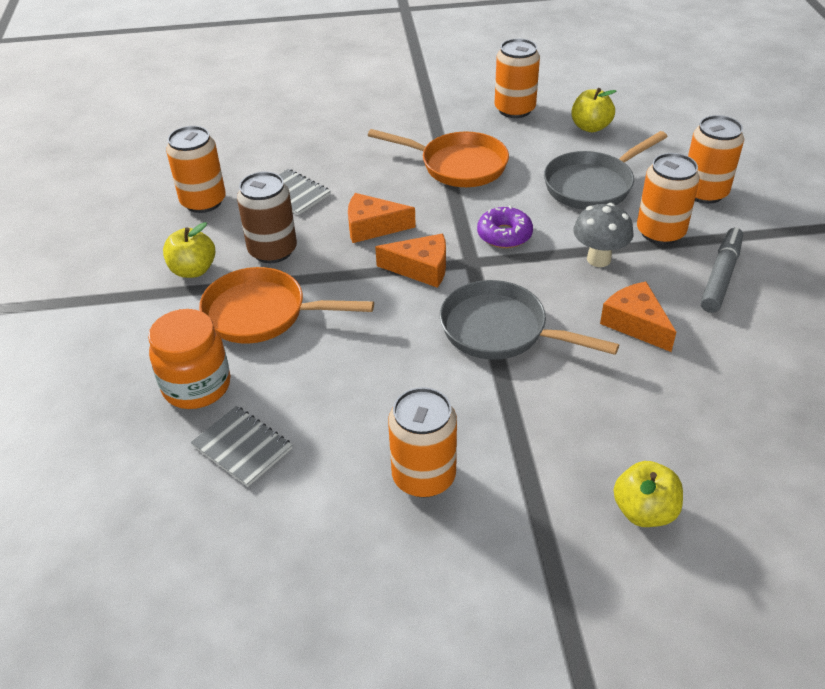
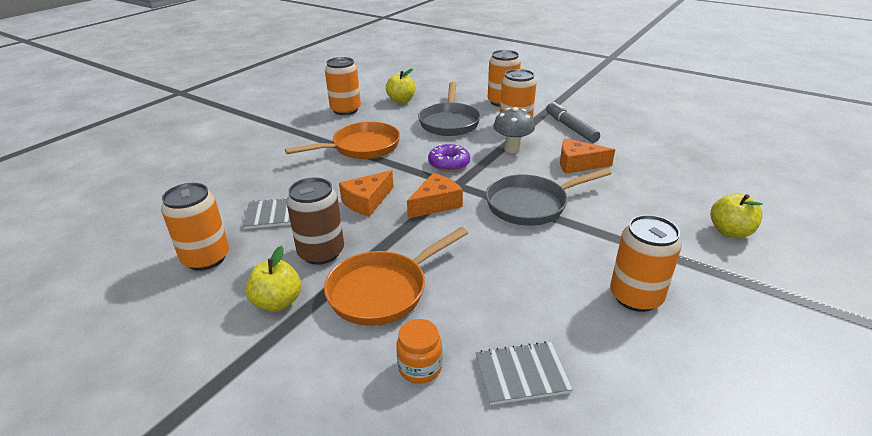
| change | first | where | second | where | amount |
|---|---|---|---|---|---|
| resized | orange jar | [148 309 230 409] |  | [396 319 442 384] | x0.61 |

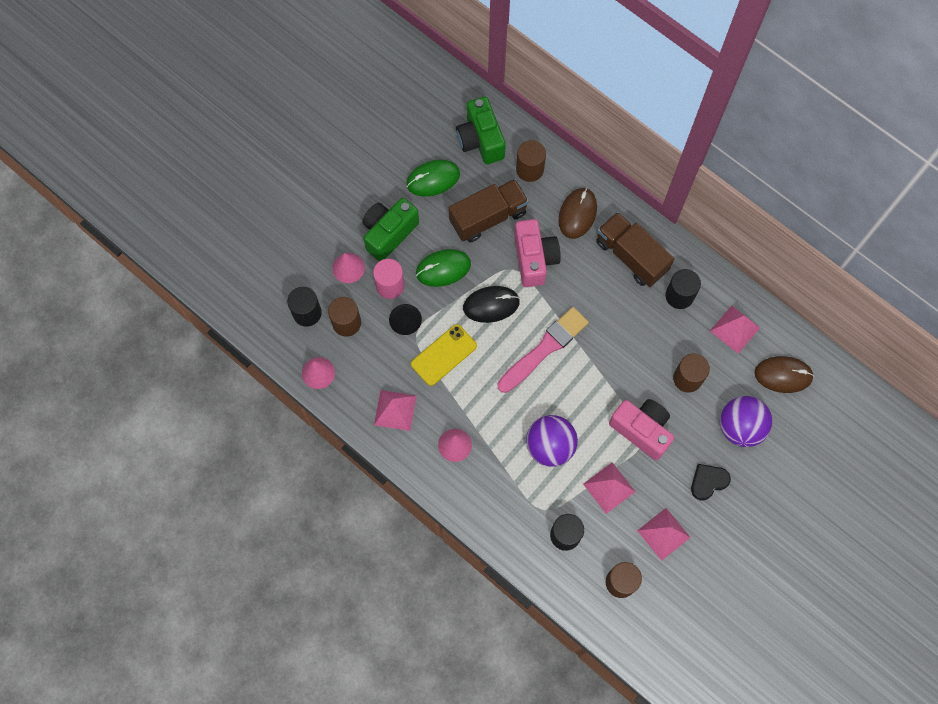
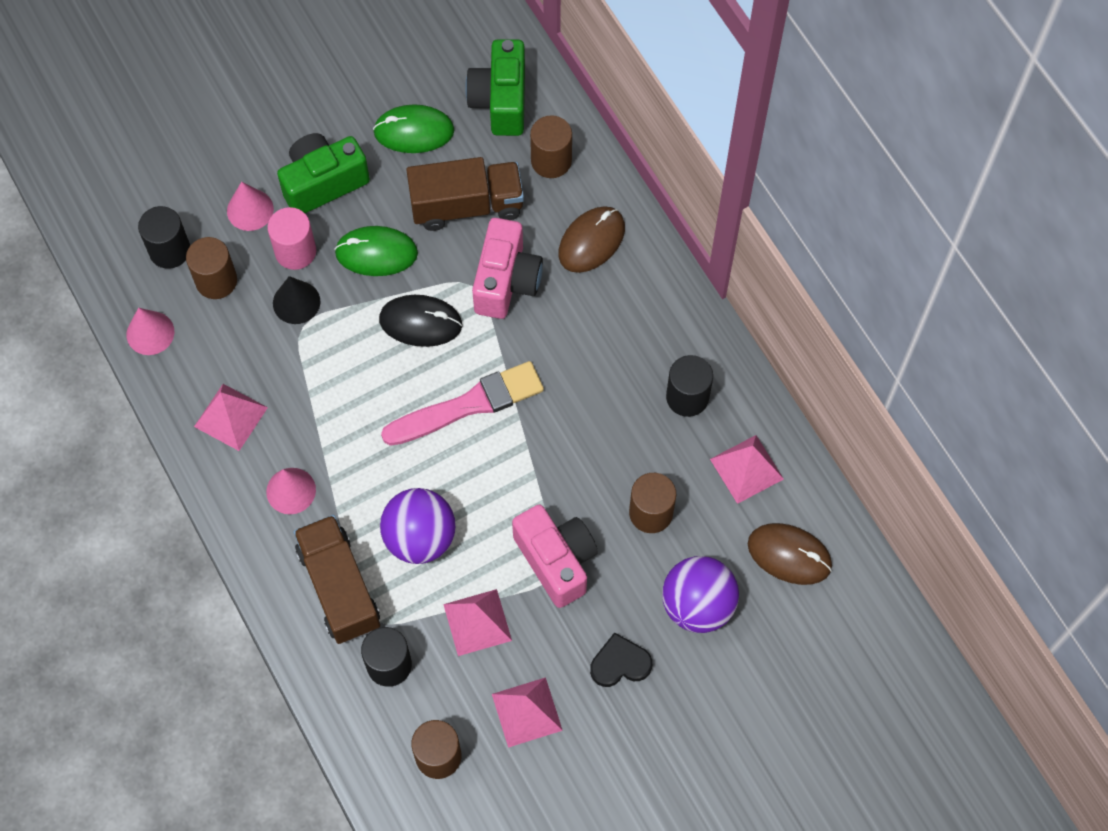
| change | first | where | second | where | amount |
|---|---|---|---|---|---|
| removed | yellow phone | [411 324 477 386] |  |  |  |
| moved | brown truck | [596 212 674 287] |  | [293 515 380 644] |  |

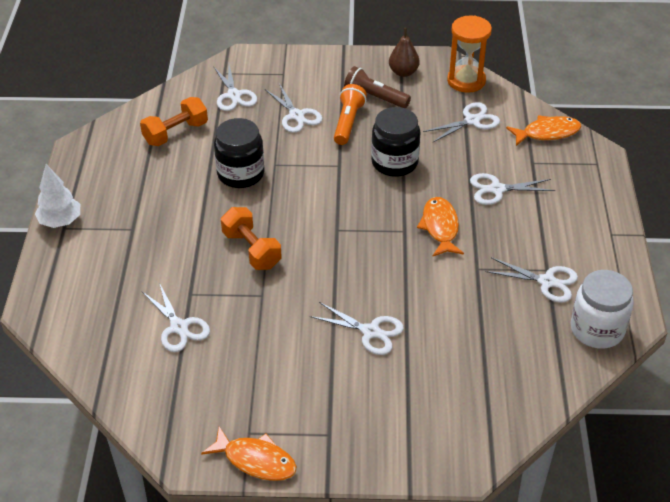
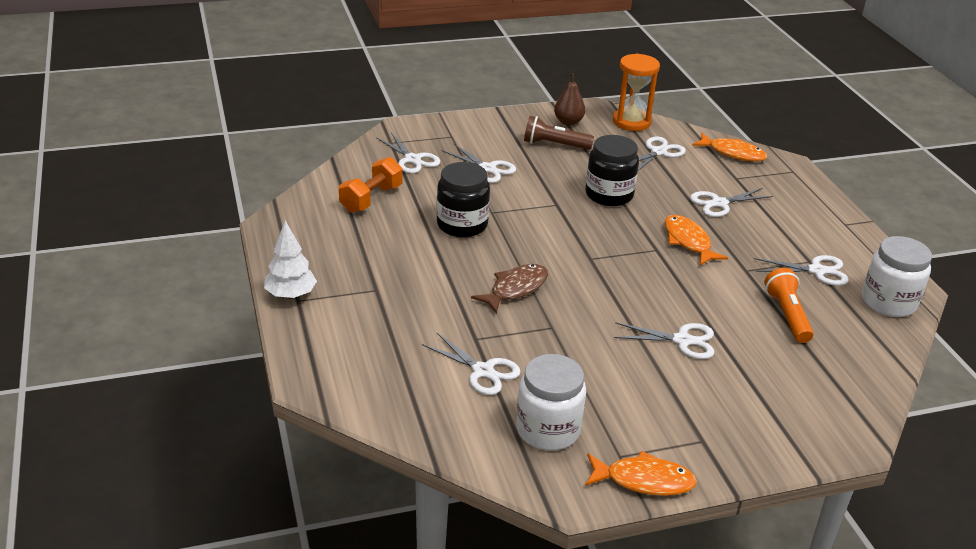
| change | first | where | second | where | amount |
|---|---|---|---|---|---|
| added |  |  | white jar | [516 354 587 450] |  |
| moved | orange flashlight | [334 84 367 145] |  | [764 268 814 343] |  |
| replaced | orange dumbbell | [221 207 282 270] | brown fish | [471 264 548 314] |  |
| turned | orange fish | [506 115 581 146] |  | [692 133 767 162] | 60 degrees clockwise |

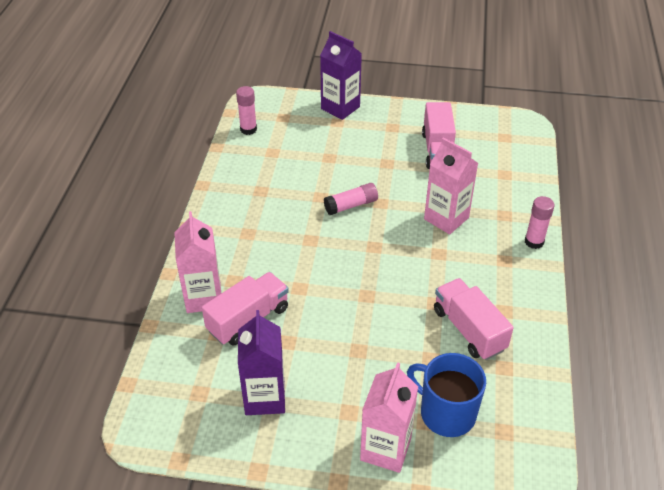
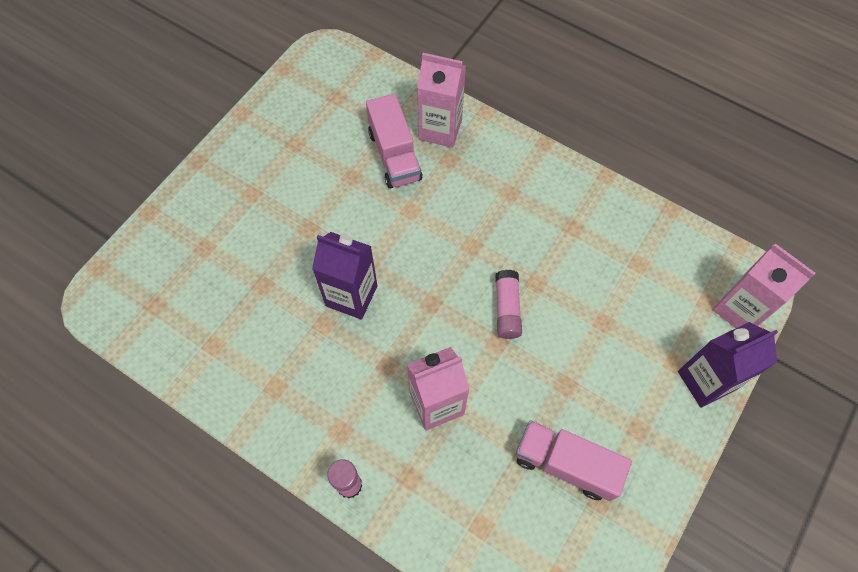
| change | first | where | second | where | amount |
|---|---|---|---|---|---|
| removed | pink glue stick | [236 86 257 135] |  |  |  |
| removed | blue mug | [407 353 486 437] |  |  |  |
| removed | pink truck | [434 278 514 360] |  |  |  |
| moved | purple carton | [238 310 285 415] |  | [312 232 377 320] |  |
| moved | pink carton | [360 362 418 473] |  | [713 243 816 328] |  |

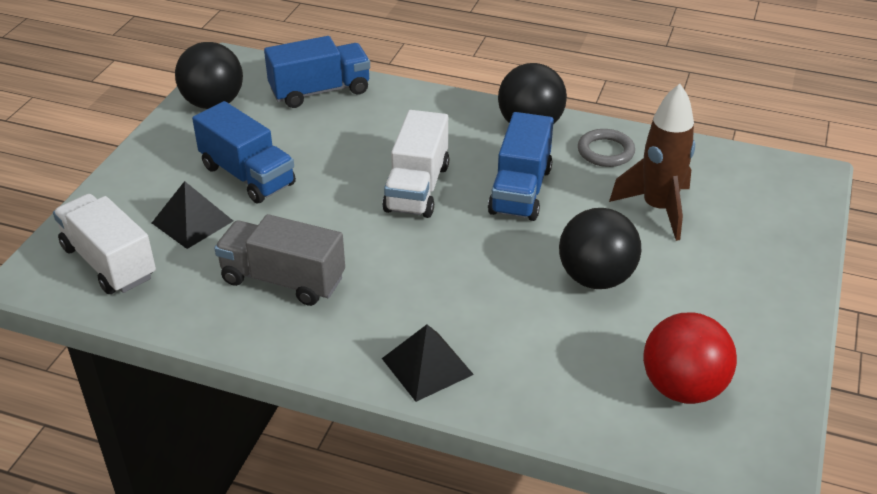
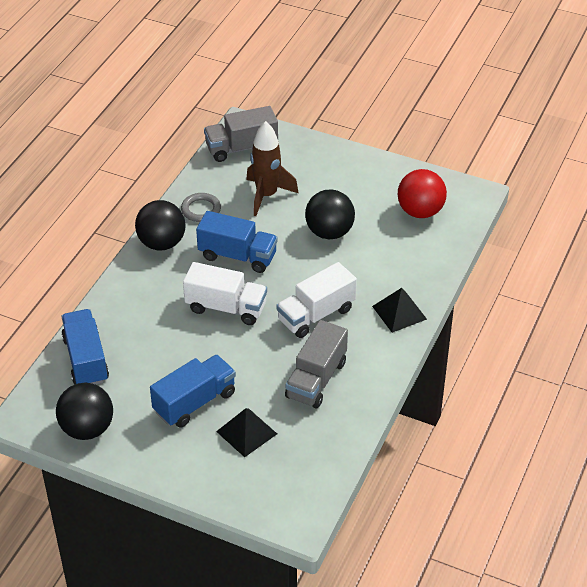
| change | first | where | second | where | amount |
|---|---|---|---|---|---|
| added |  |  | grey truck | [204 106 278 162] |  |
| moved | white truck | [53 194 156 294] |  | [276 262 357 338] |  |

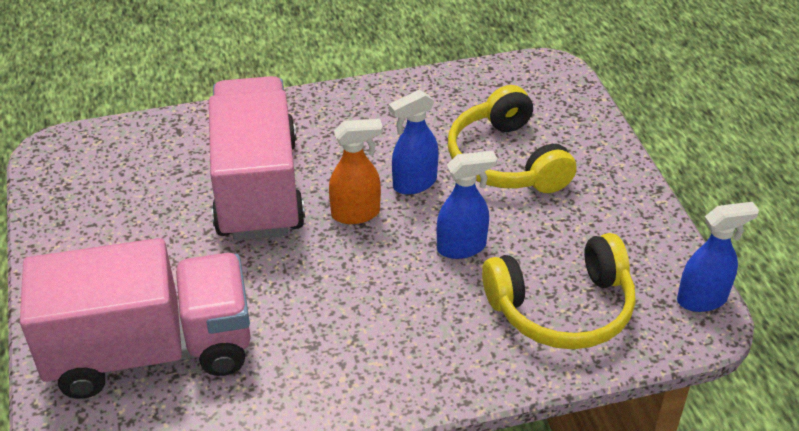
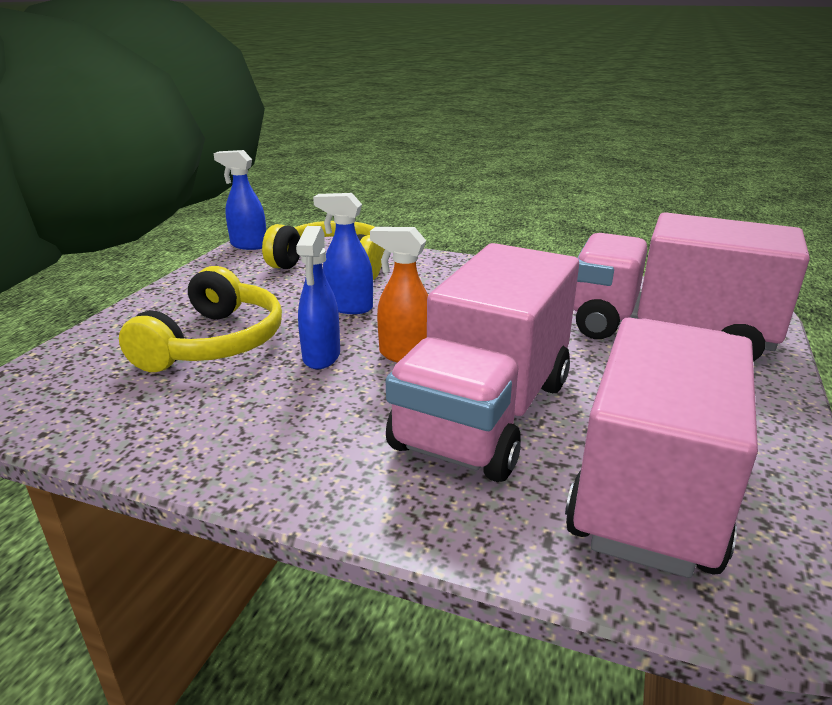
| change | first | where | second | where | amount |
|---|---|---|---|---|---|
| added |  |  | pink truck | [565 318 758 578] |  |
| turned | blue spray bottle | [389 90 439 195] |  | [296 226 340 369] | 90 degrees clockwise |

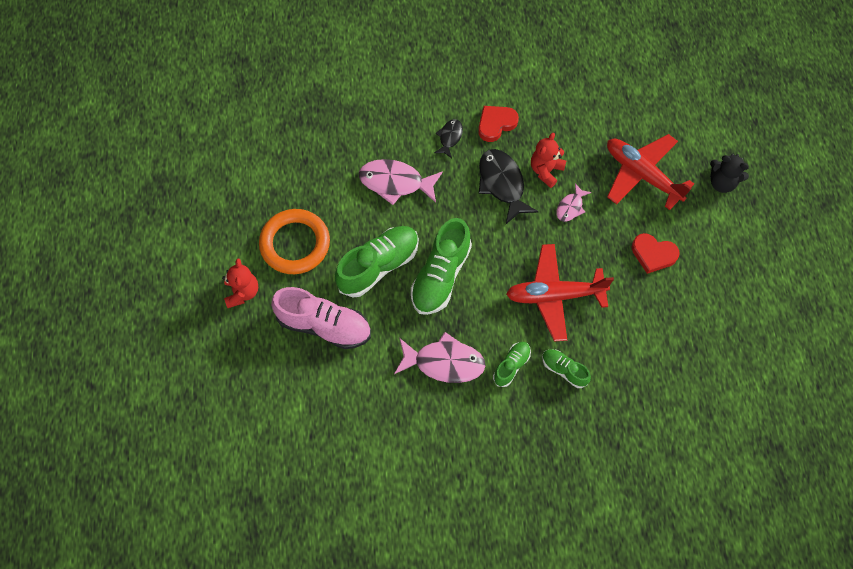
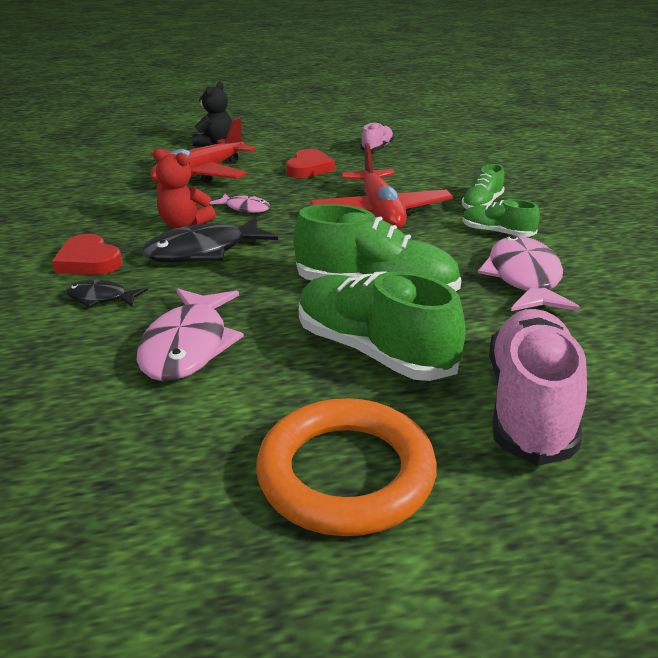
| change | first | where | second | where | amount |
|---|---|---|---|---|---|
| removed | red teddy bear | [222 258 258 308] |  |  |  |
| added |  |  | pink shoe | [360 122 394 151] |  |

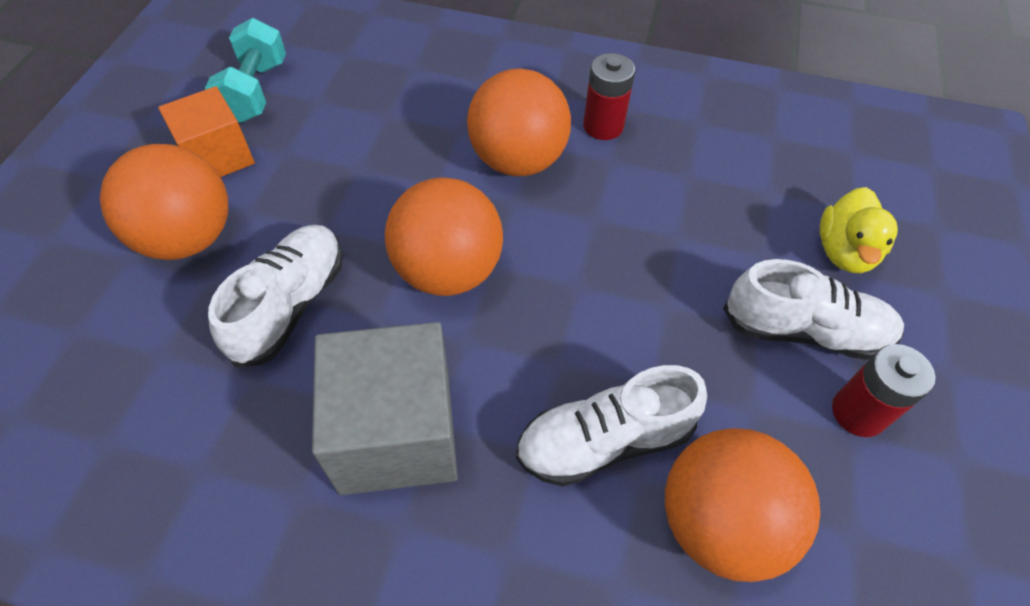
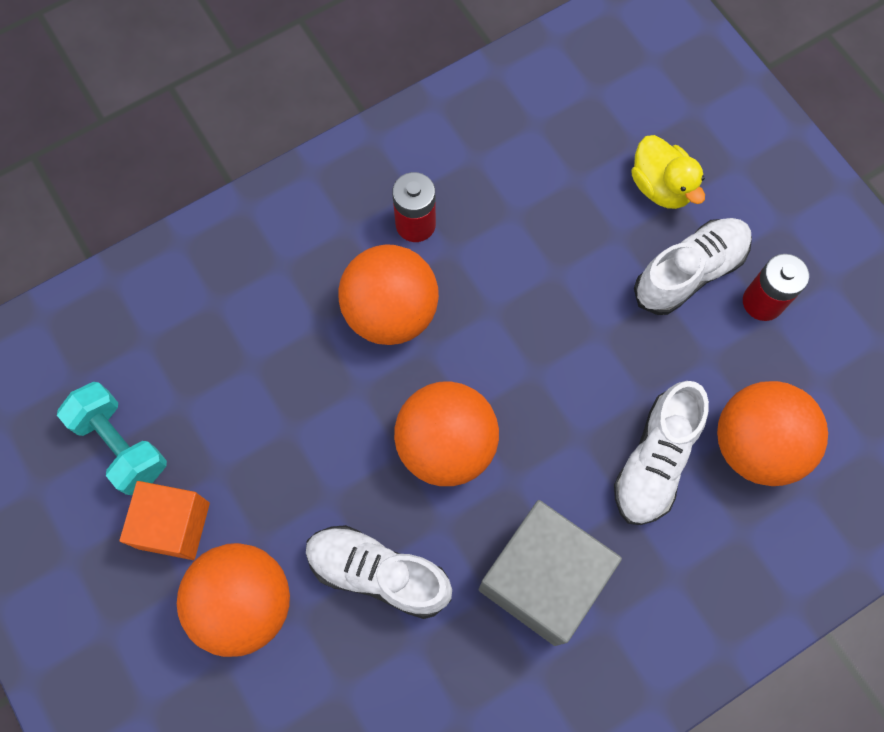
| change | first | where | second | where | amount |
|---|---|---|---|---|---|
| turned | white shoe | [208 225 343 367] |  | [306 525 452 619] | 45 degrees counterclockwise |

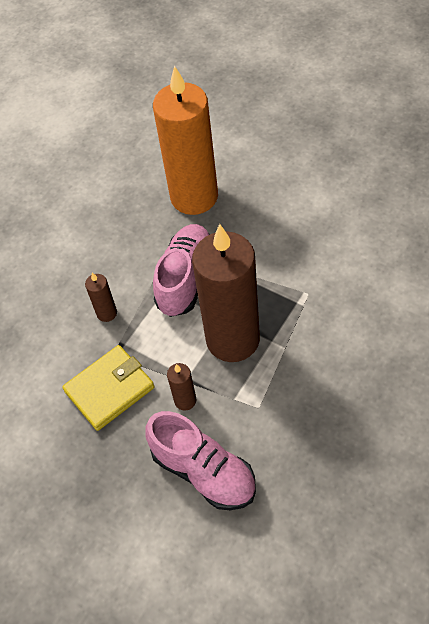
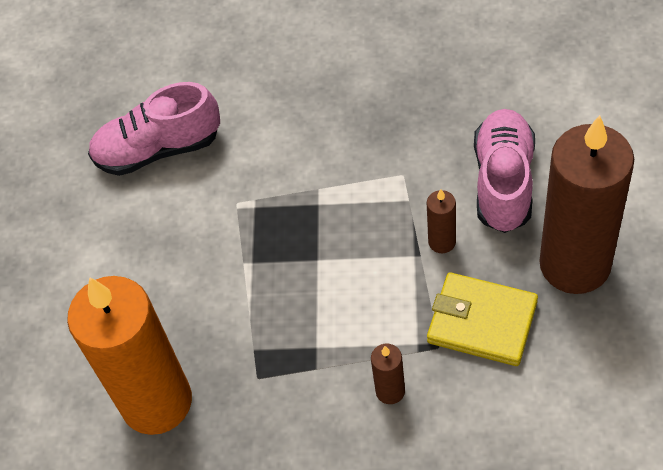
| change | first | where | second | where | amount |
|---|---|---|---|---|---|
| moved | pink shoe | [153 224 210 317] |  | [88 82 220 176] |  |
| moved | brown candle | [192 224 260 362] |  | [539 115 634 294] |  |

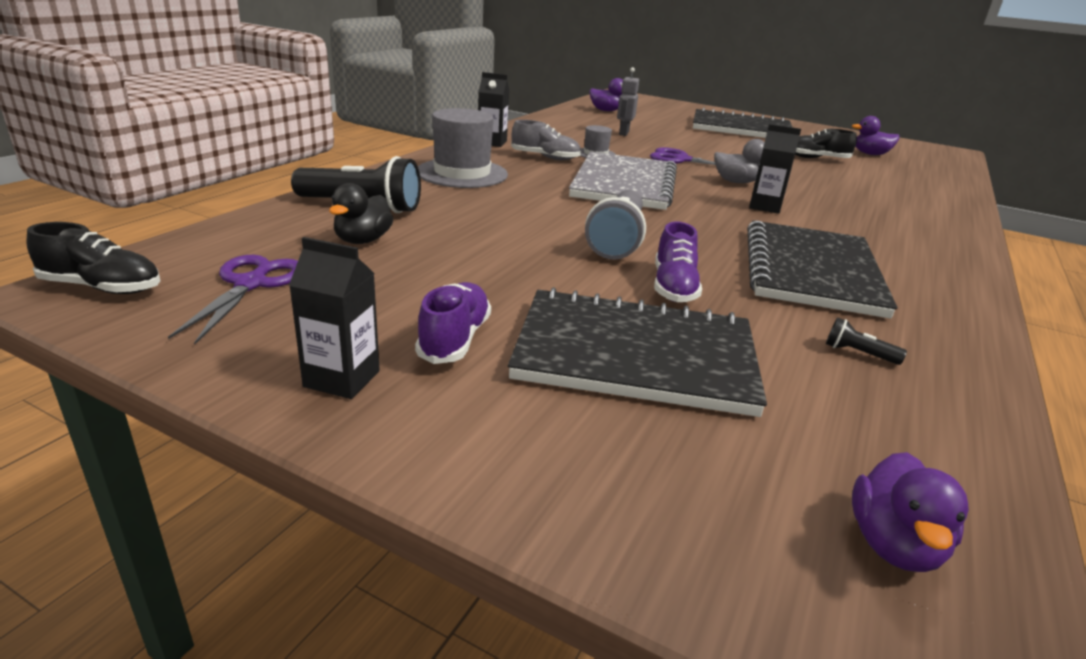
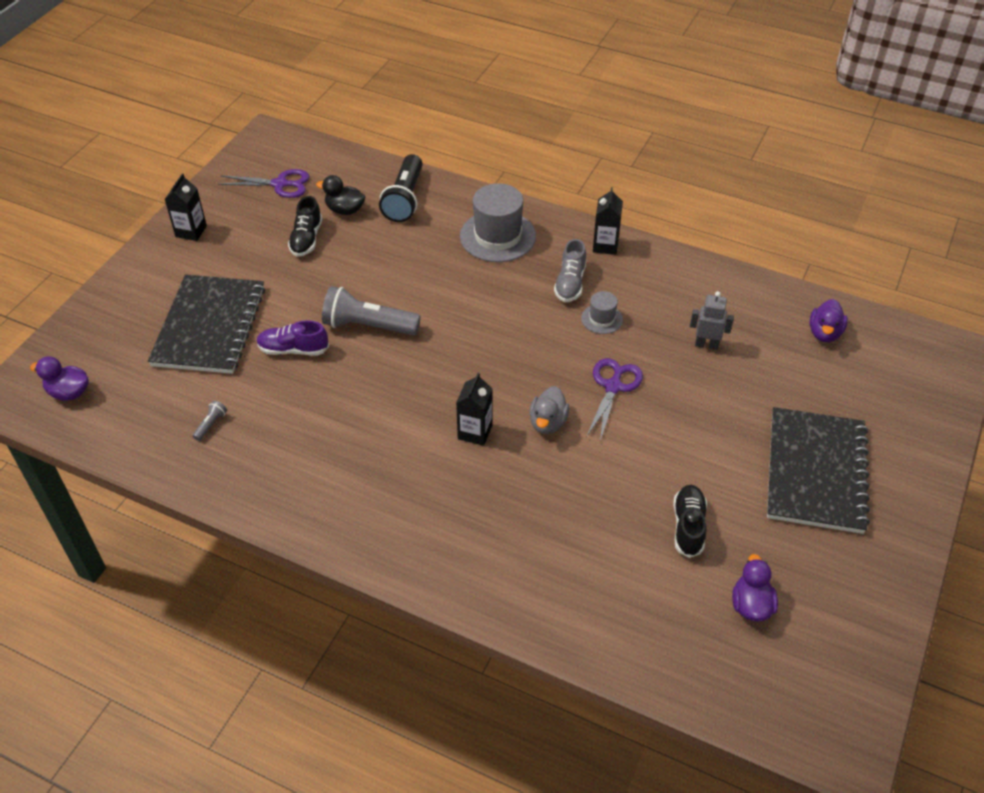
| change | first | where | second | where | amount |
|---|---|---|---|---|---|
| removed | purple shoe | [415 282 491 364] |  |  |  |
| removed | grey notebook | [569 152 677 210] |  |  |  |
| removed | black notebook | [747 220 898 319] |  |  |  |
| moved | black shoe | [27 222 160 294] |  | [288 196 323 257] |  |
| recoloured | black flashlight | [826 317 907 365] | grey flashlight | [193 400 227 441] |  |

